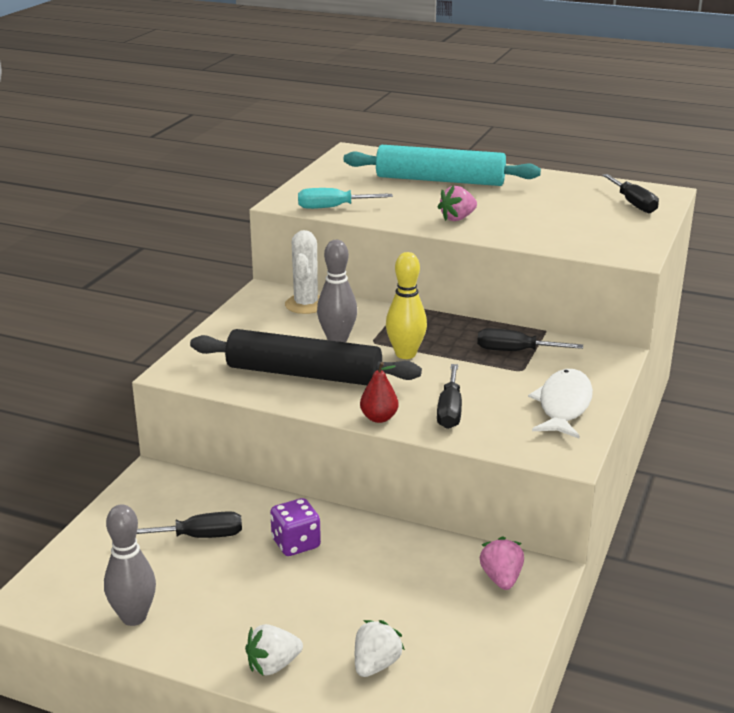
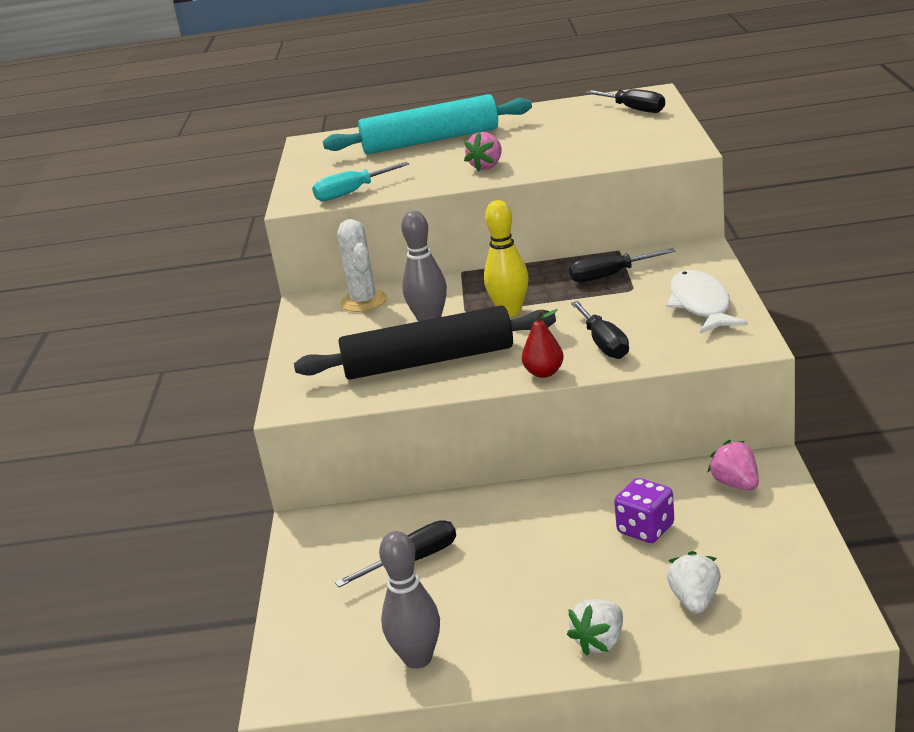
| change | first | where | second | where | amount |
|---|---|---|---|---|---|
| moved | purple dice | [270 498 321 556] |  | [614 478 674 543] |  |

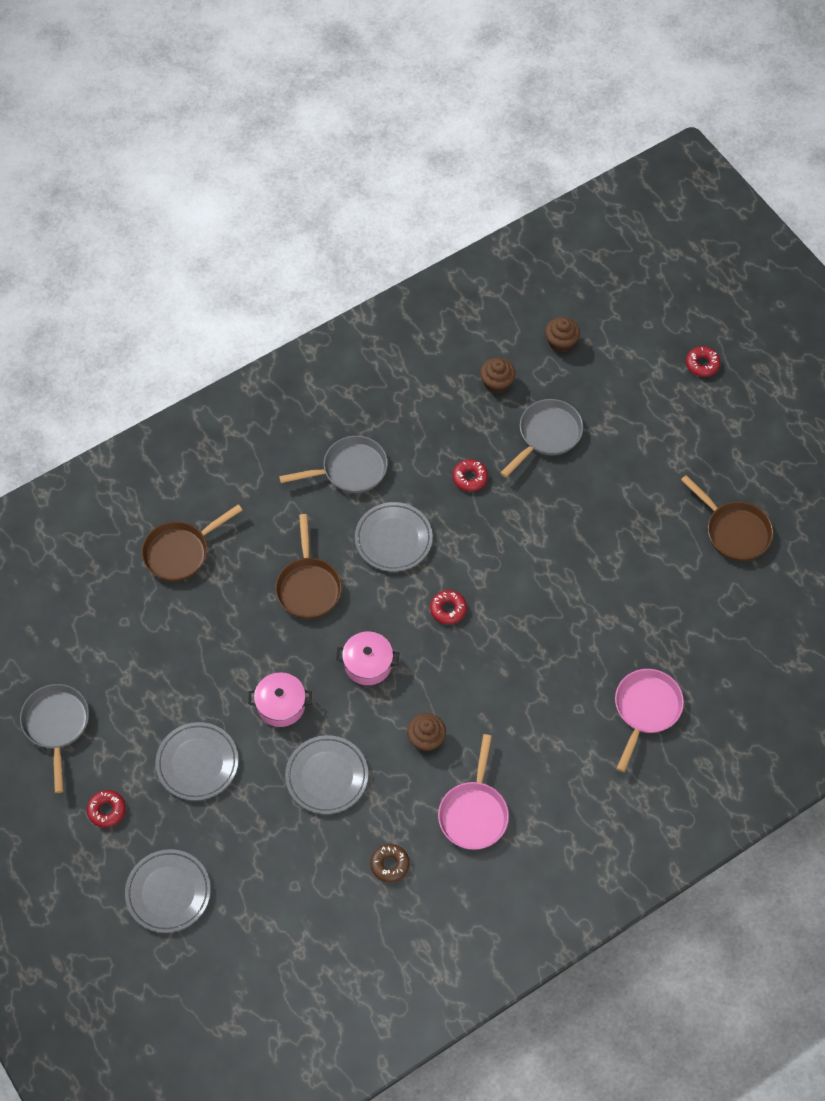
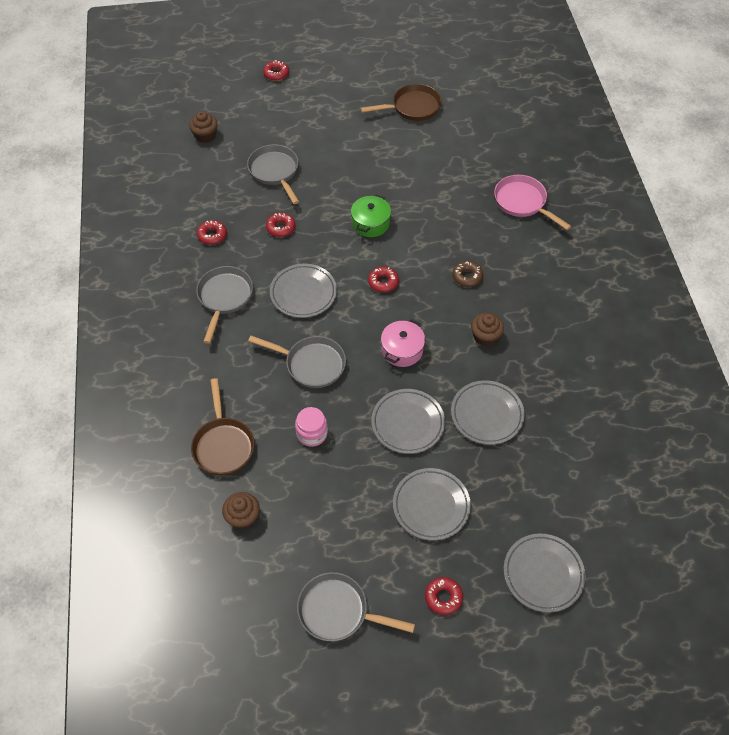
| change | first | where | second | where | amount |
|---|---|---|---|---|---|
| removed | pink pan | [438 734 509 850] |  |  |  |
| added |  |  | red donut | [197 220 227 245] |  |
| added |  |  | pink jar | [295 407 328 447] |  |
| added |  |  | green pot | [351 194 391 237] |  |
| moved | brown donut | [370 844 410 883] |  | [453 261 483 287] |  |
| moved | brown cupcake | [480 358 516 394] |  | [222 492 260 529] |  |
| replaced | pink pot | [248 672 312 727] | grey plate | [371 389 445 454] |  |
| recoloured | brown pan | [275 514 342 619] | grey pan | [248 336 346 388] |  |

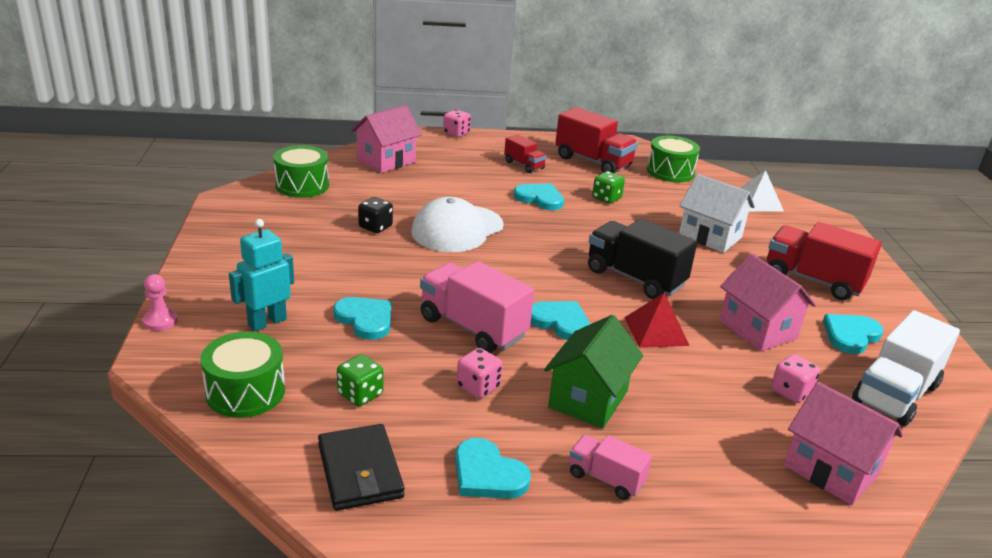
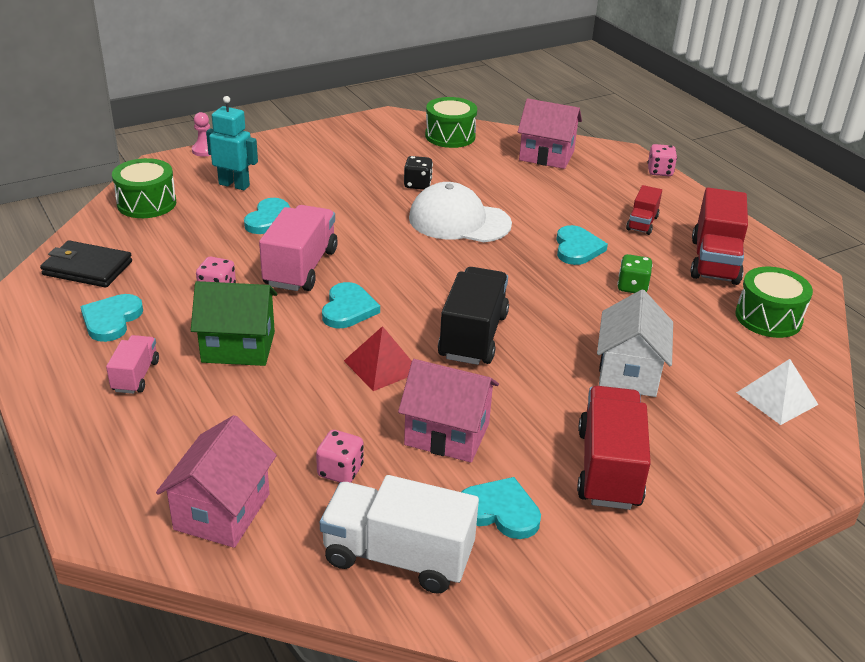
| change | first | where | second | where | amount |
|---|---|---|---|---|---|
| removed | green dice | [337 354 383 406] |  |  |  |
| turned | black wallet | [318 424 405 511] |  | [40 240 132 288] | 60 degrees clockwise |
| turned | pink house | [719 253 816 351] |  | [398 359 499 463] | 75 degrees clockwise |

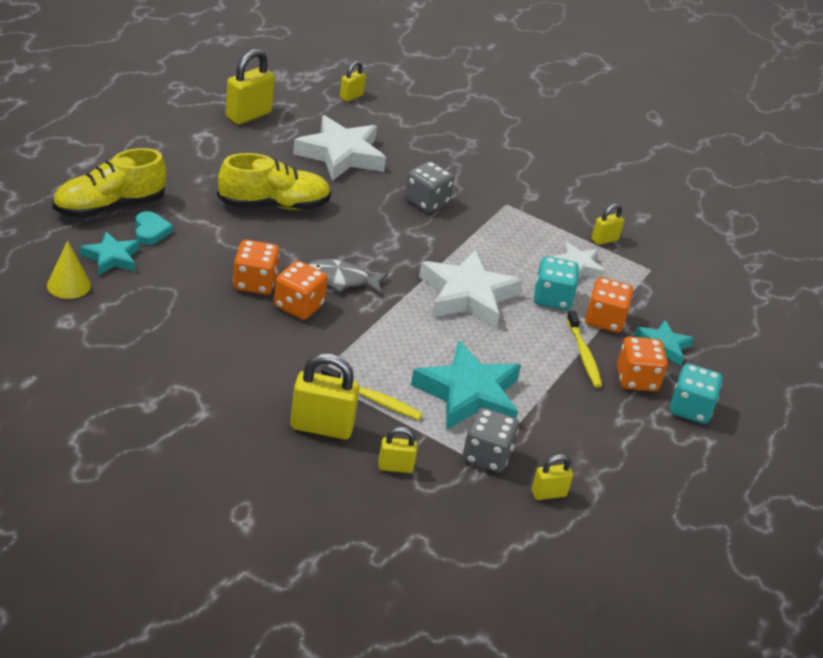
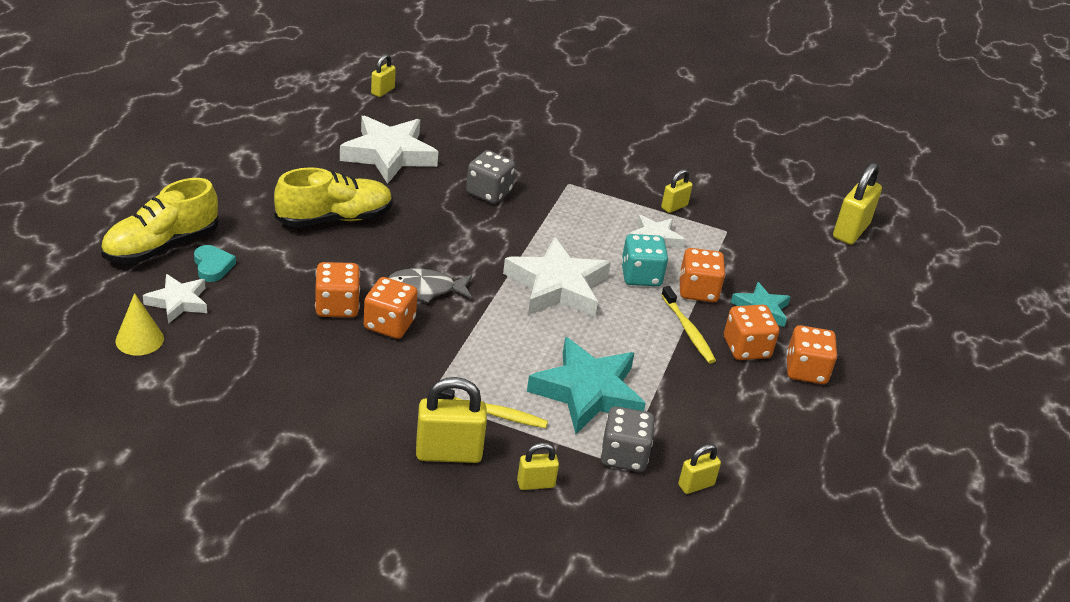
| change | first | where | second | where | amount |
|---|---|---|---|---|---|
| moved | yellow padlock | [226 49 275 125] |  | [833 163 882 245] |  |
| recoloured | turquoise star | [80 231 139 275] | white star | [143 274 207 324] |  |
| recoloured | turquoise dice | [670 363 723 424] | orange dice | [786 325 837 384] |  |

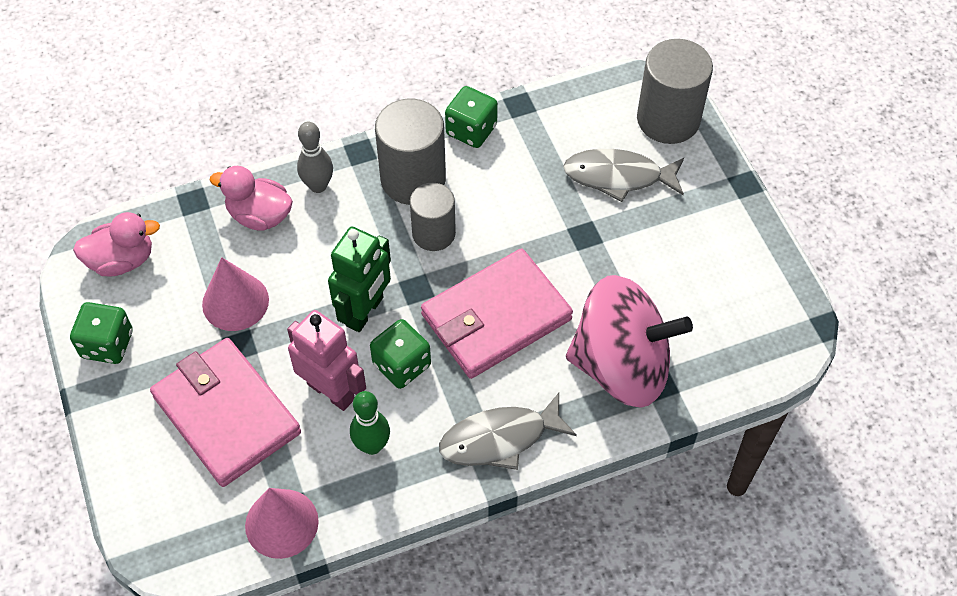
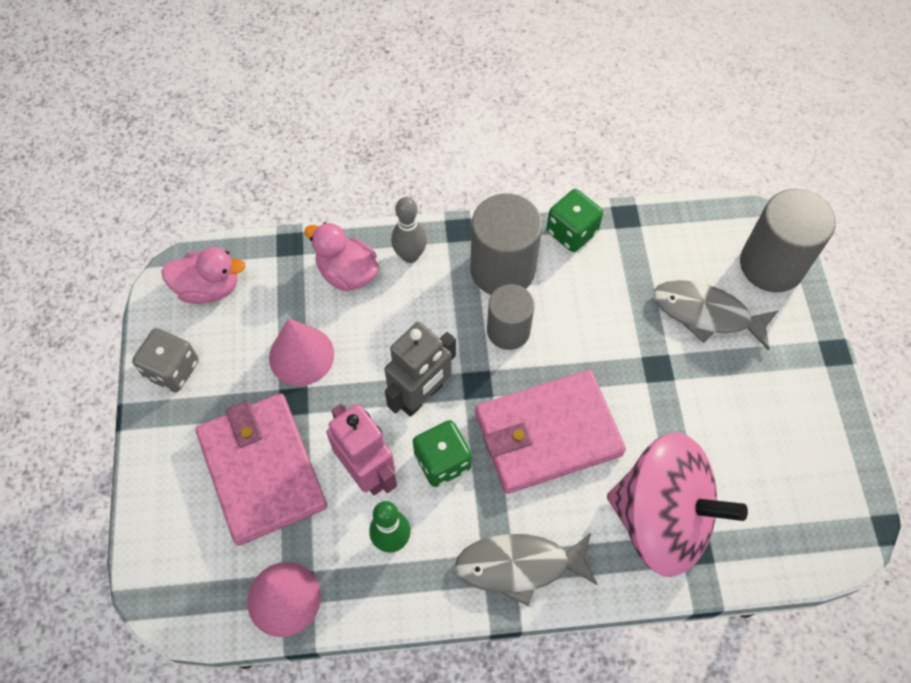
| change | first | where | second | where | amount |
|---|---|---|---|---|---|
| recoloured | green dice | [70 302 133 364] | grey dice | [132 328 199 392] |  |
| recoloured | green robot | [328 227 391 332] | grey robot | [384 322 456 417] |  |

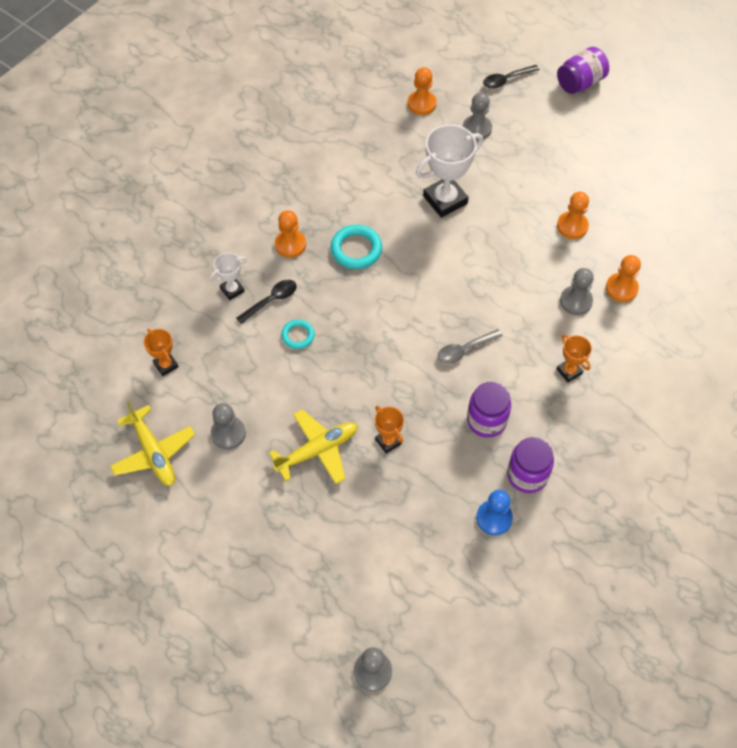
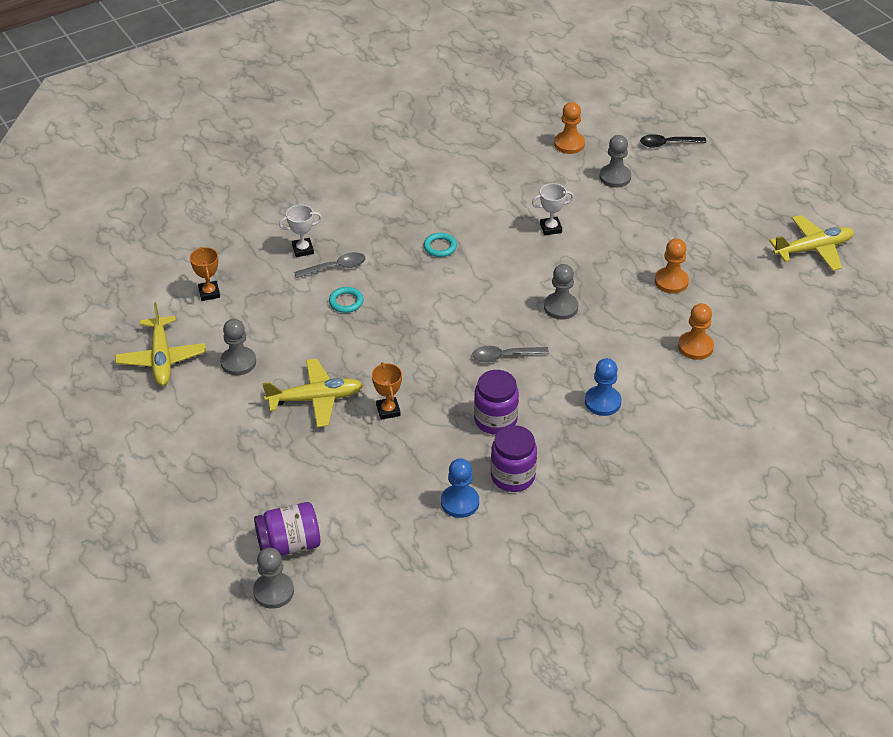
| change | first | where | second | where | amount |
|---|---|---|---|---|---|
| removed | orange pawn | [275 210 306 258] |  |  |  |
| added |  |  | yellow plane | [769 215 854 271] |  |
| moved | purple jar | [557 47 609 94] |  | [254 502 320 556] |  |
| moved | grey pawn | [560 268 594 315] |  | [544 264 578 320] |  |
| replaced | orange trophy | [557 335 592 382] | blue pawn | [585 358 621 416] |  |
| recoloured | black spoon | [236 280 297 324] | grey spoon | [294 252 365 278] |  |
| resized | turquoise ring | [331 225 382 269] |  | [424 233 457 257] | x0.62 |
| resized | white trophy | [416 124 483 218] |  | [532 183 574 235] | x0.52 |

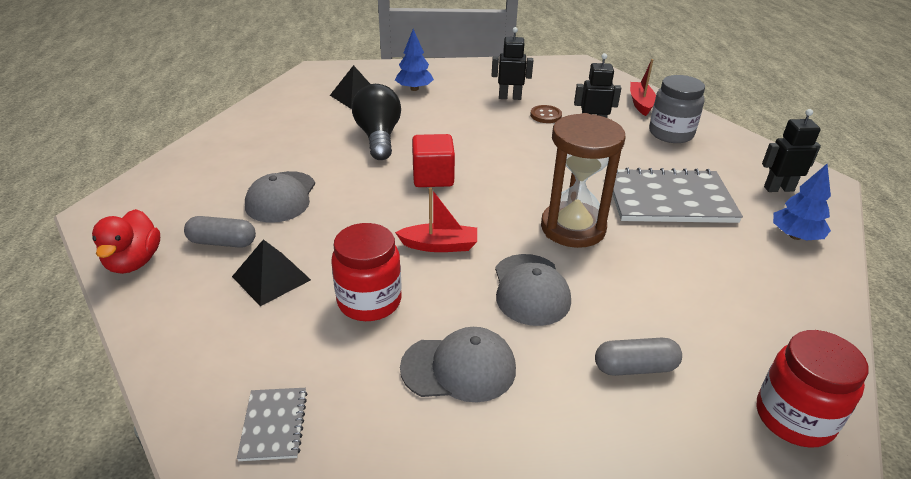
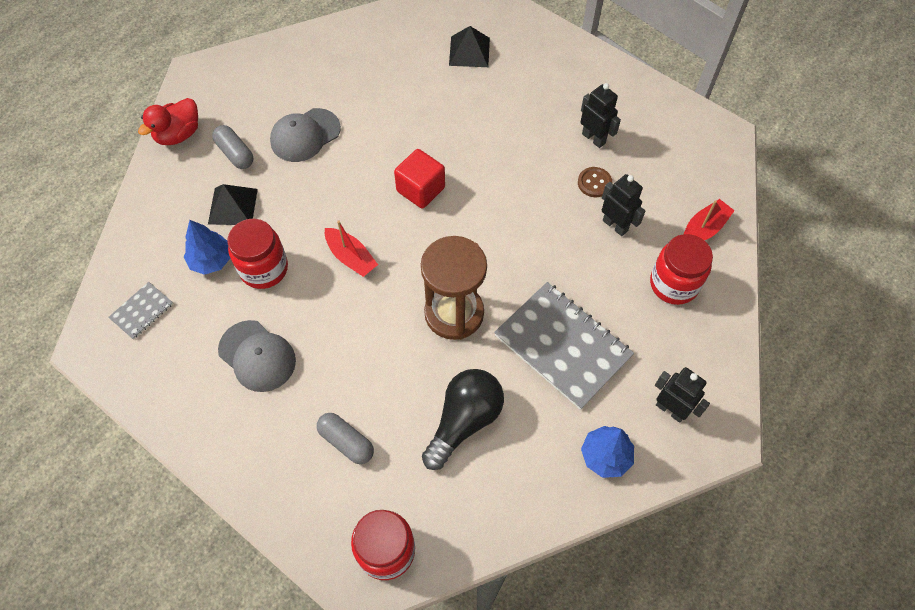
| change | first | where | second | where | amount |
|---|---|---|---|---|---|
| removed | grey cap | [495 254 571 326] |  |  |  |
| moved | black light bulb | [352 84 401 160] |  | [422 369 504 470] |  |
| moved | blue tree | [395 29 434 91] |  | [184 220 230 275] |  |
| recoloured | grey jar | [649 75 705 143] | red jar | [650 234 713 305] |  |

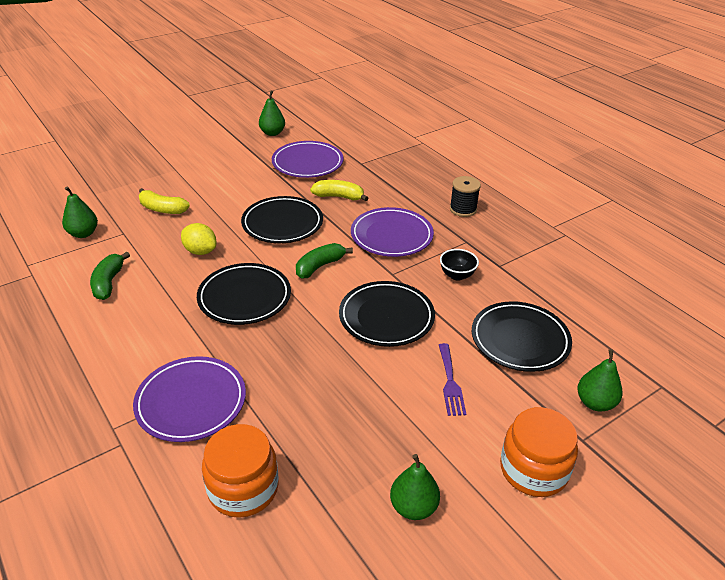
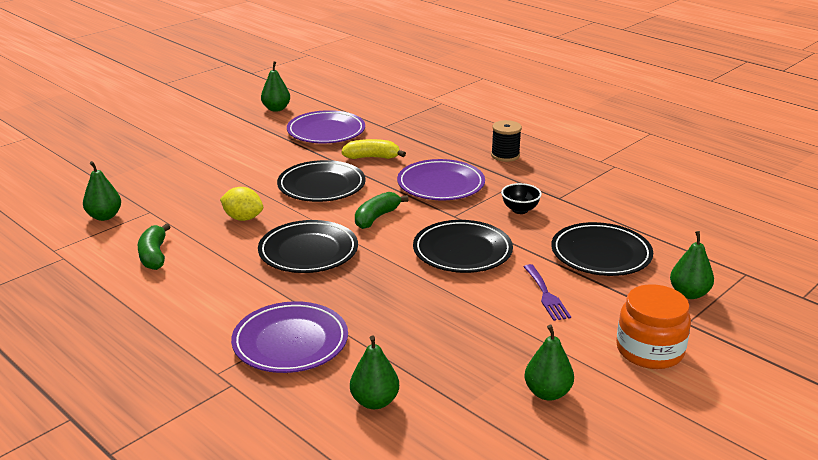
| change | first | where | second | where | amount |
|---|---|---|---|---|---|
| removed | yellow banana | [139 188 190 214] |  |  |  |
| replaced | orange jar | [202 424 279 518] | green pear | [350 335 399 409] |  |

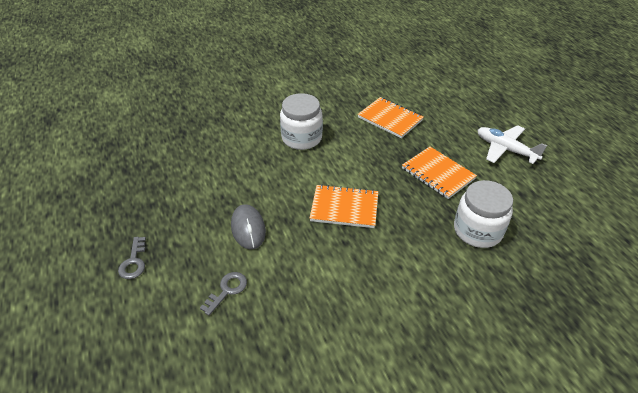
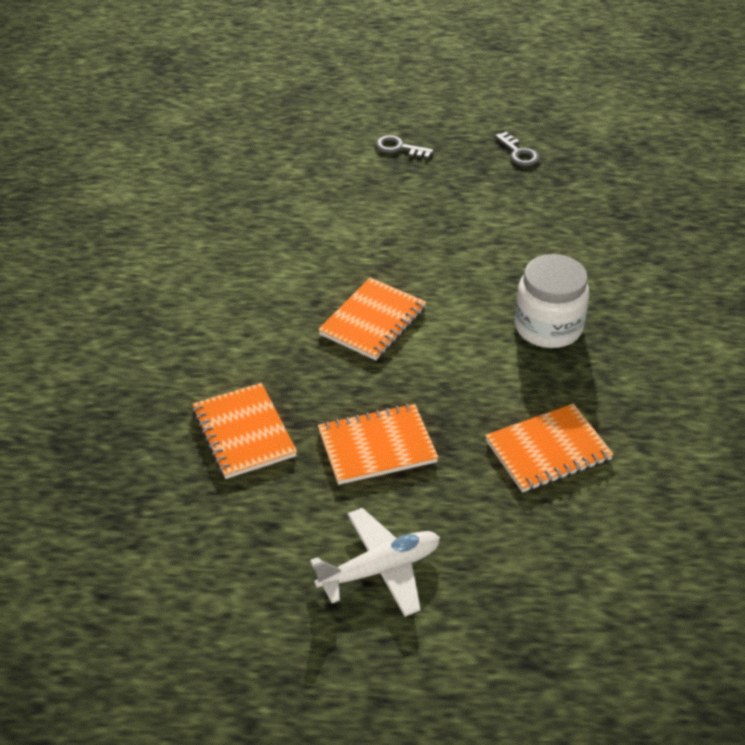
| change | first | where | second | where | amount |
|---|---|---|---|---|---|
| removed | grey mouse | [231 204 266 249] |  |  |  |
| moved | grey key | [200 272 247 316] |  | [495 132 540 166] |  |
| replaced | white jar | [454 180 513 248] | orange notebook | [192 383 297 479] |  |

